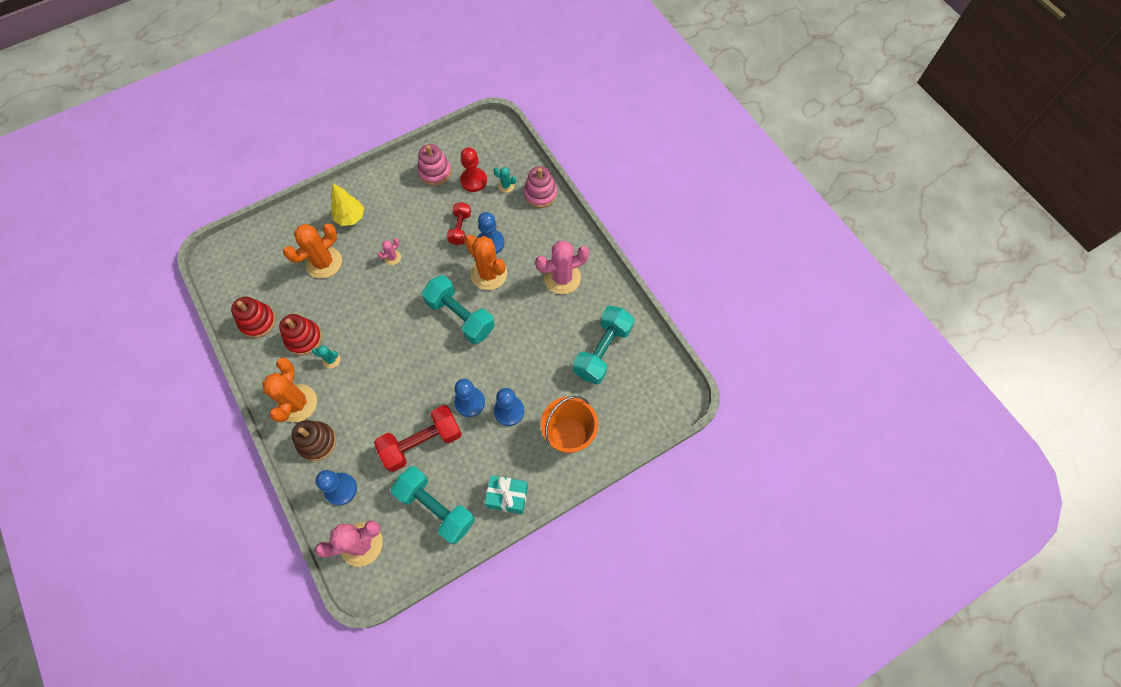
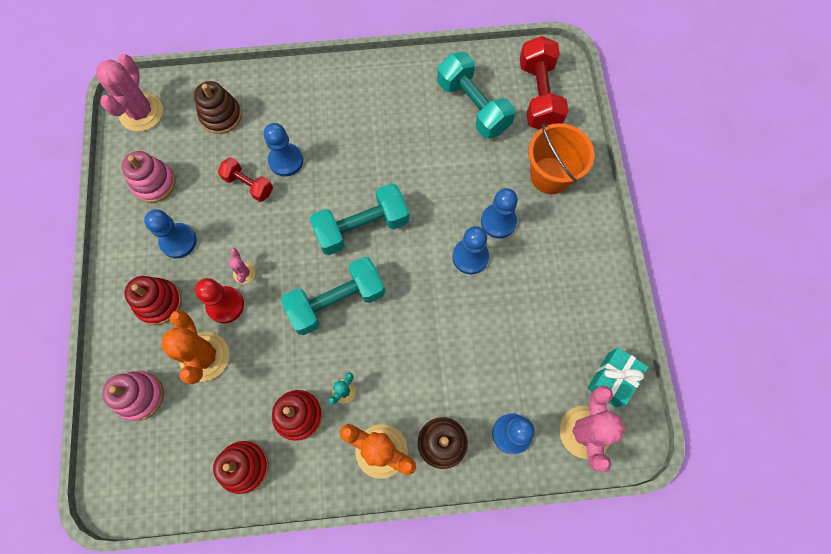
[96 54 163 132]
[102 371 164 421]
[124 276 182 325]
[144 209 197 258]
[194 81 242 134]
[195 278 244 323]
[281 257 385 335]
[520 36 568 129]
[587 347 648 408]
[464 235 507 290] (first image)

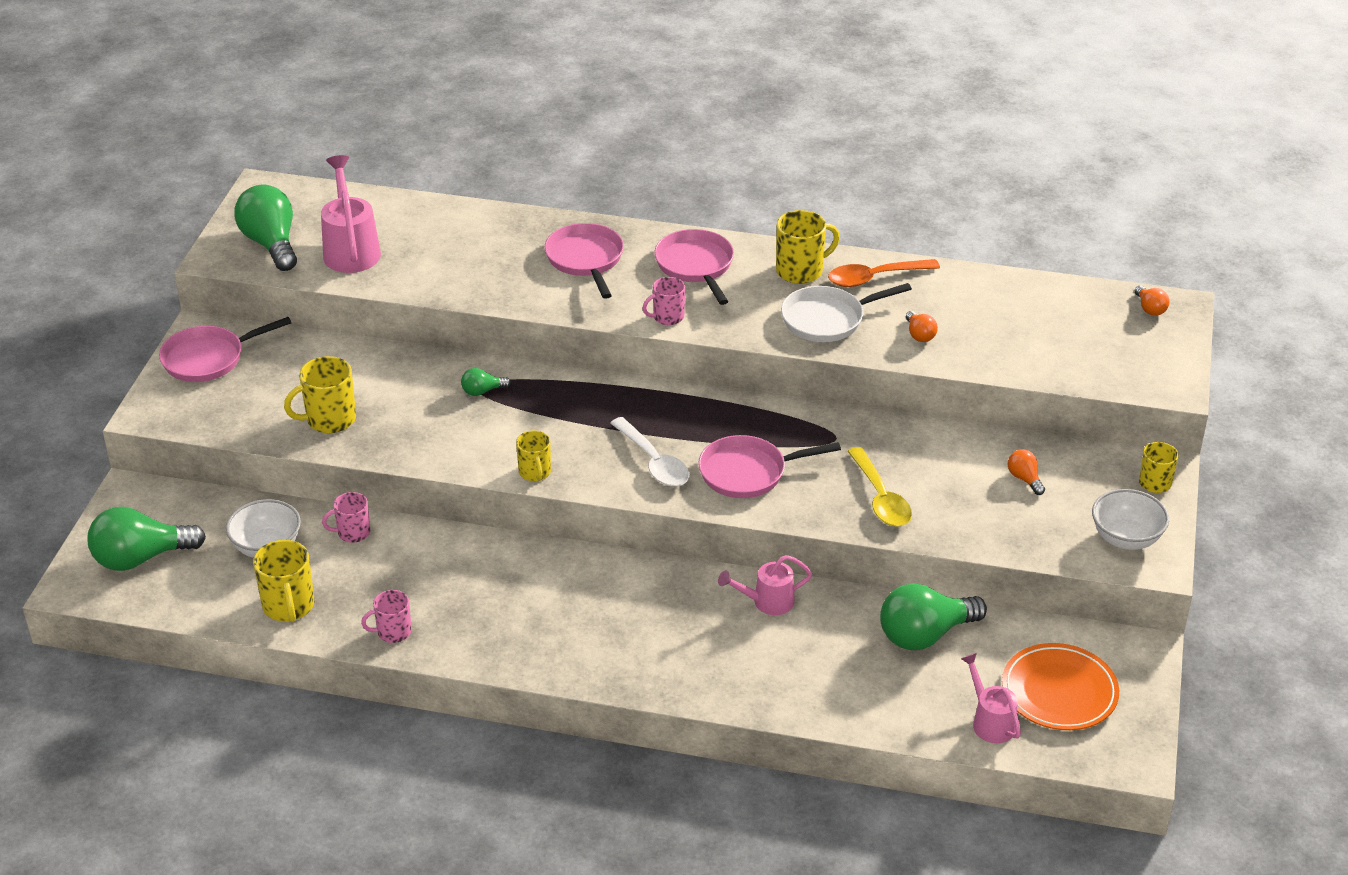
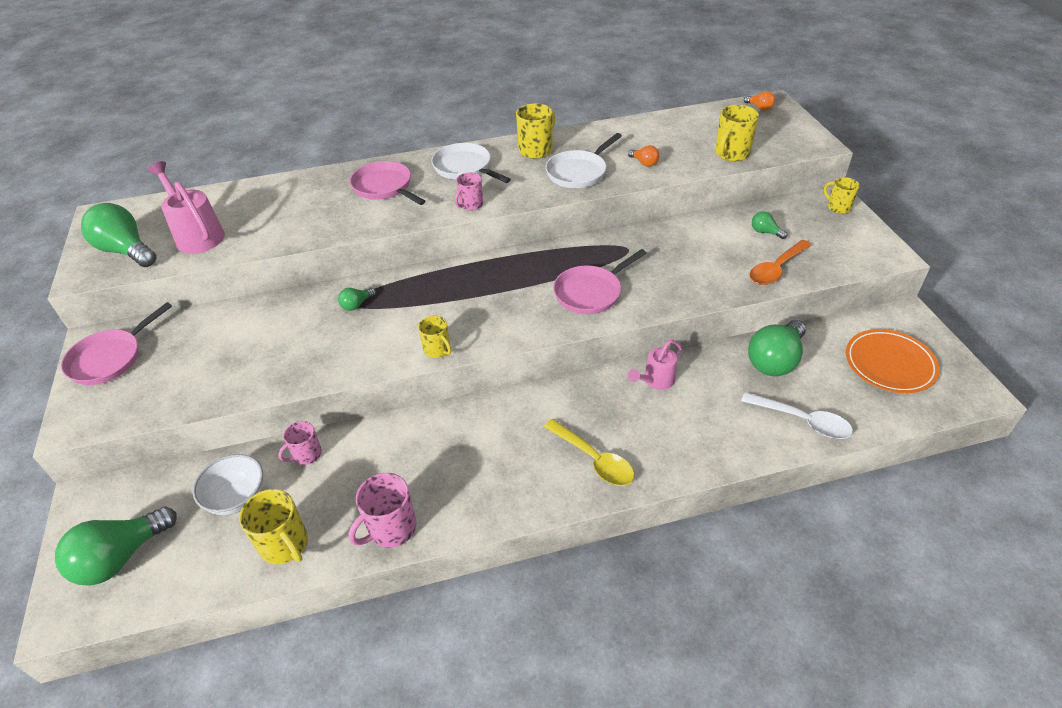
[349 473 417 548]
[431 143 511 183]
[544 419 634 486]
[715 105 759 161]
[741 392 853 439]
[750 240 812 285]
[752 211 787 239]
[961 653 1021 743] (first image)
[1092 489 1169 550] (first image)

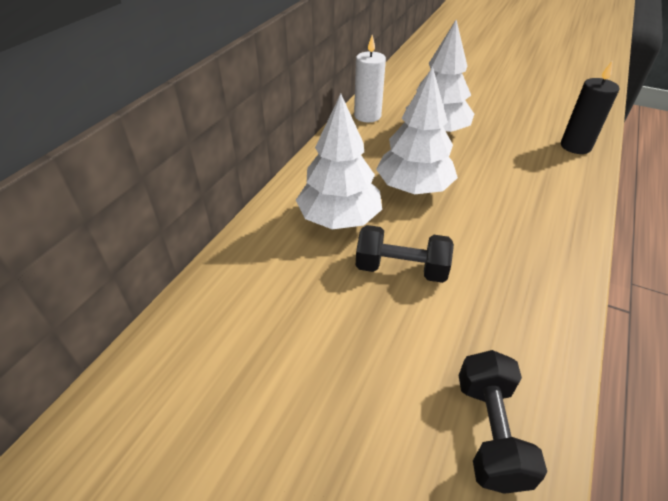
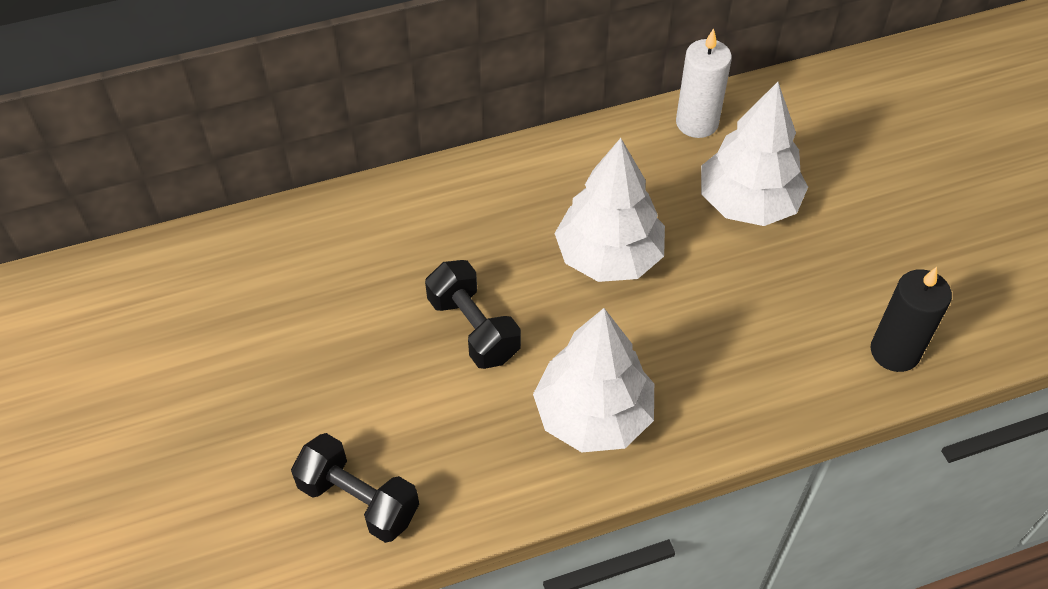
[291 433 419 543]
[533 308 654 452]

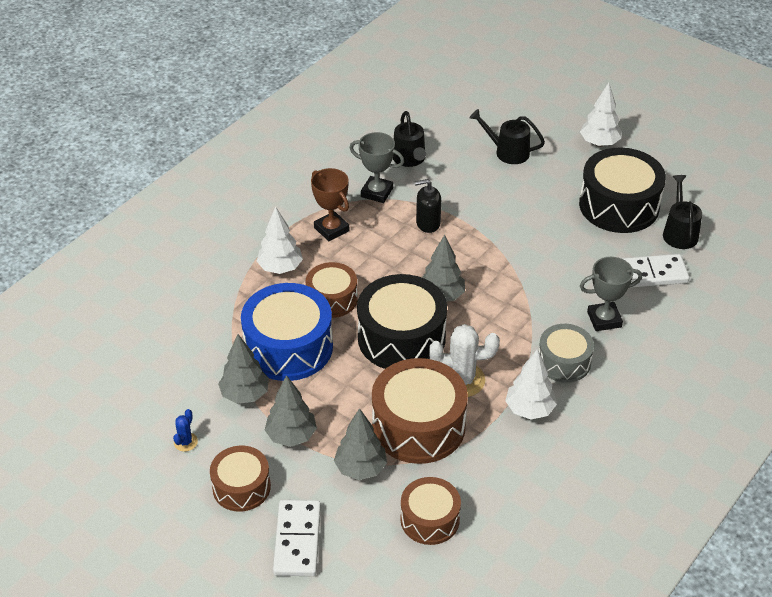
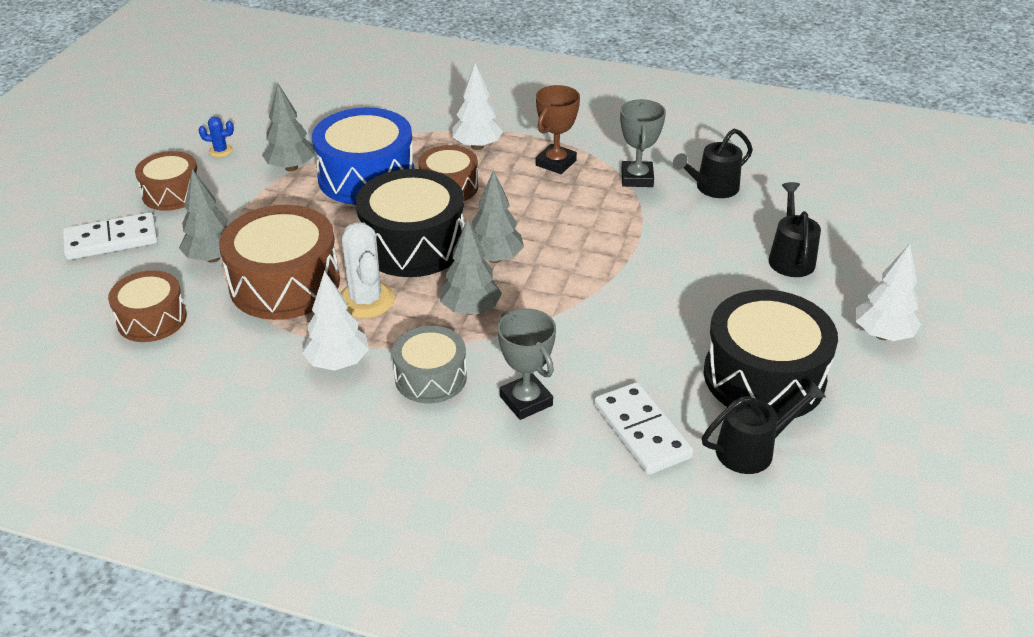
[440 219 502 315]
[415 179 441 233] (first image)

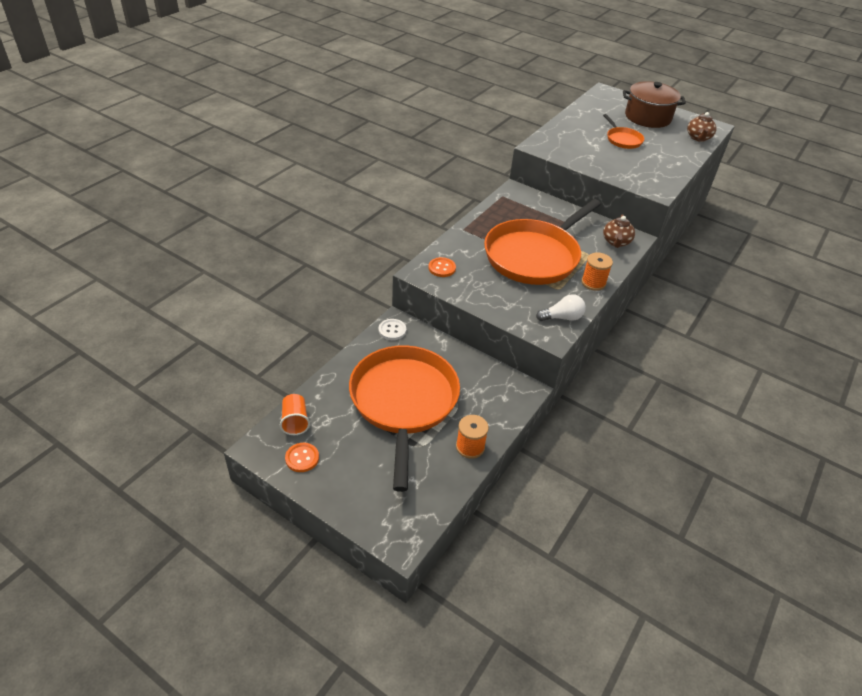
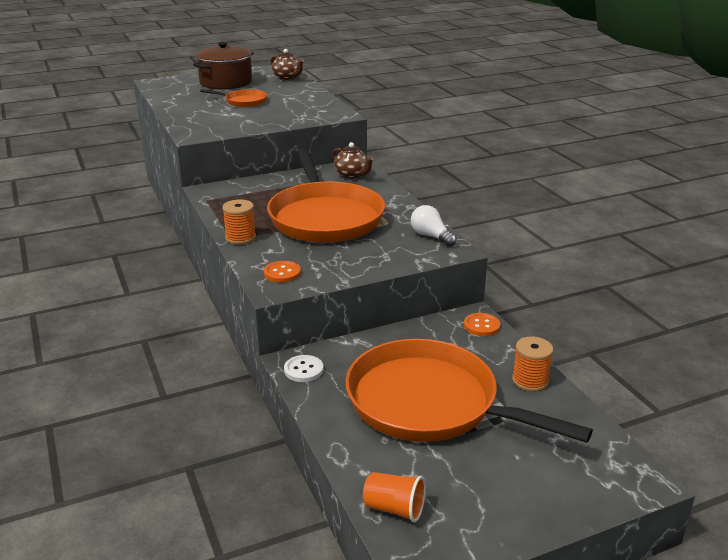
[222 199 256 245]
[411 205 457 247]
[464 313 500 336]

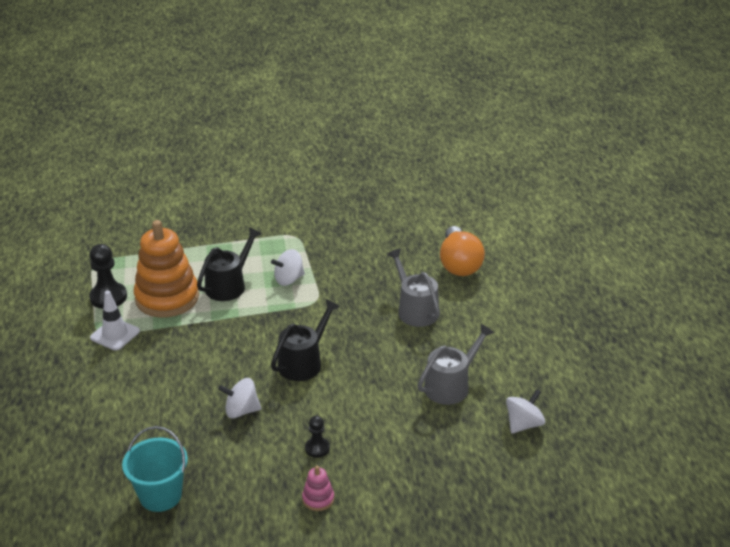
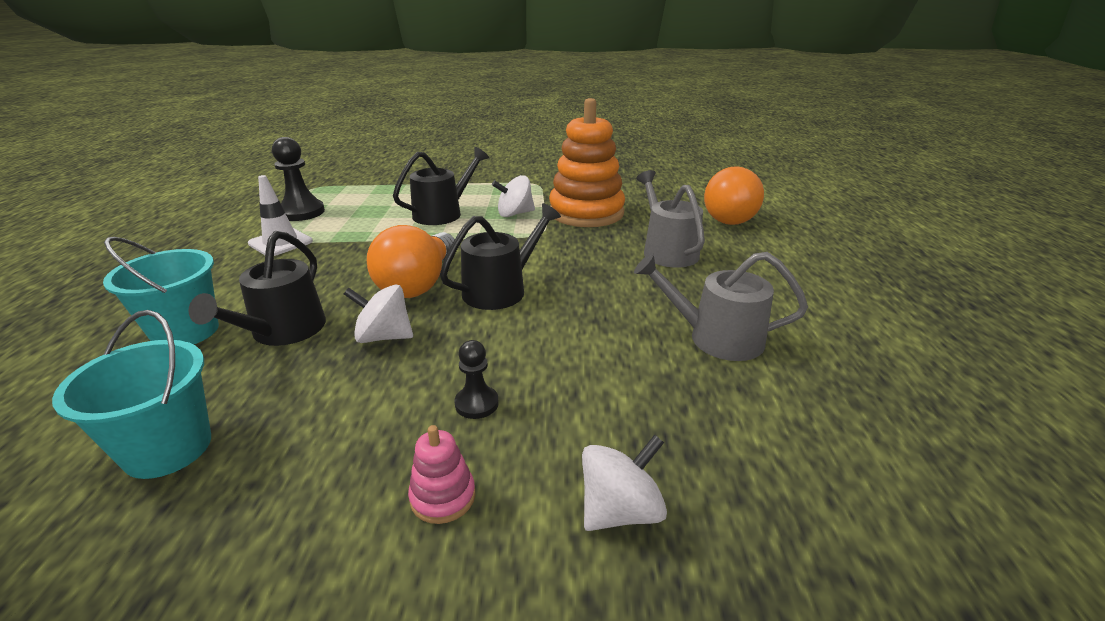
[103 237 219 345]
[188 231 326 346]
[367 225 455 298]
[549 98 625 227]
[582 434 667 531]
[634 252 808 361]

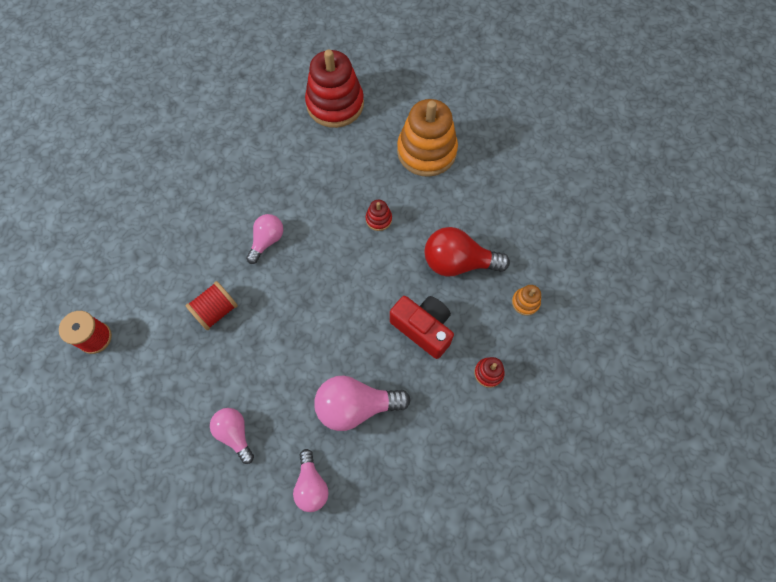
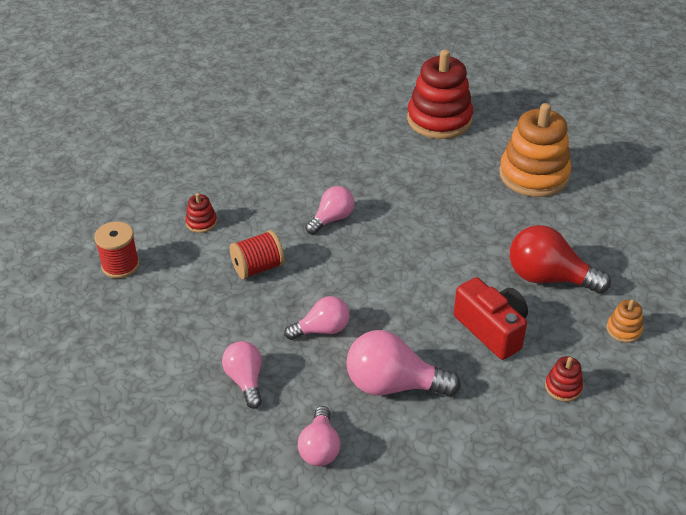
[185 193 217 233]
[284 296 349 340]

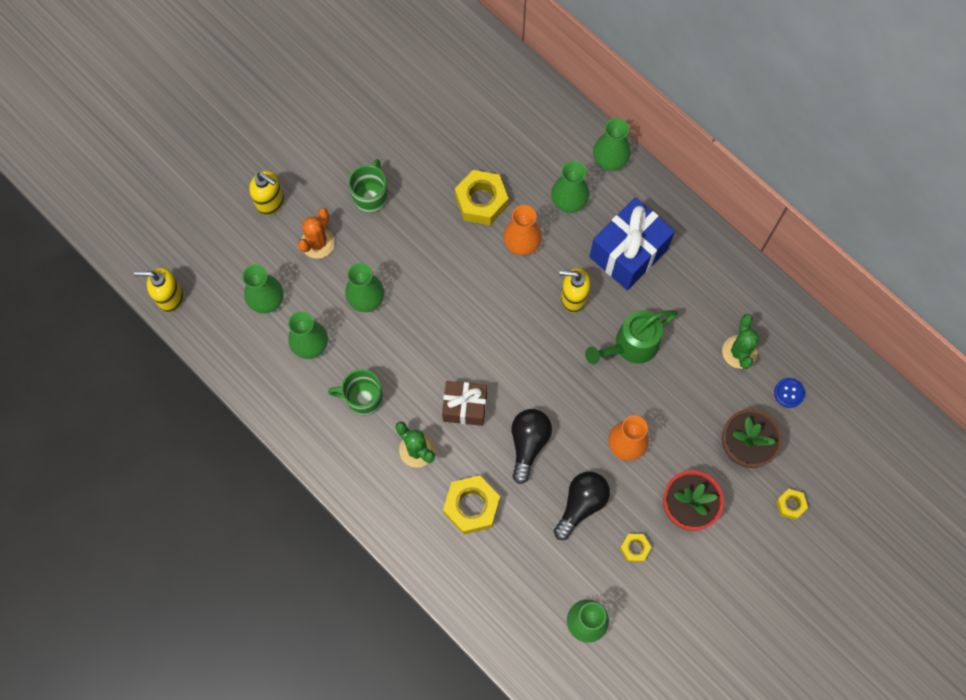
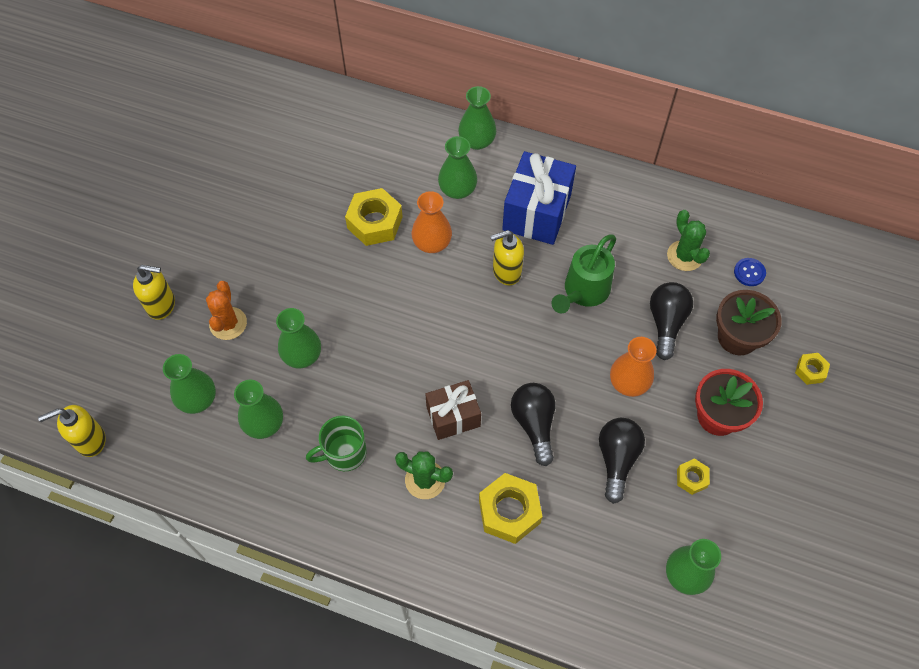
[650 282 693 360]
[348 159 388 213] (first image)

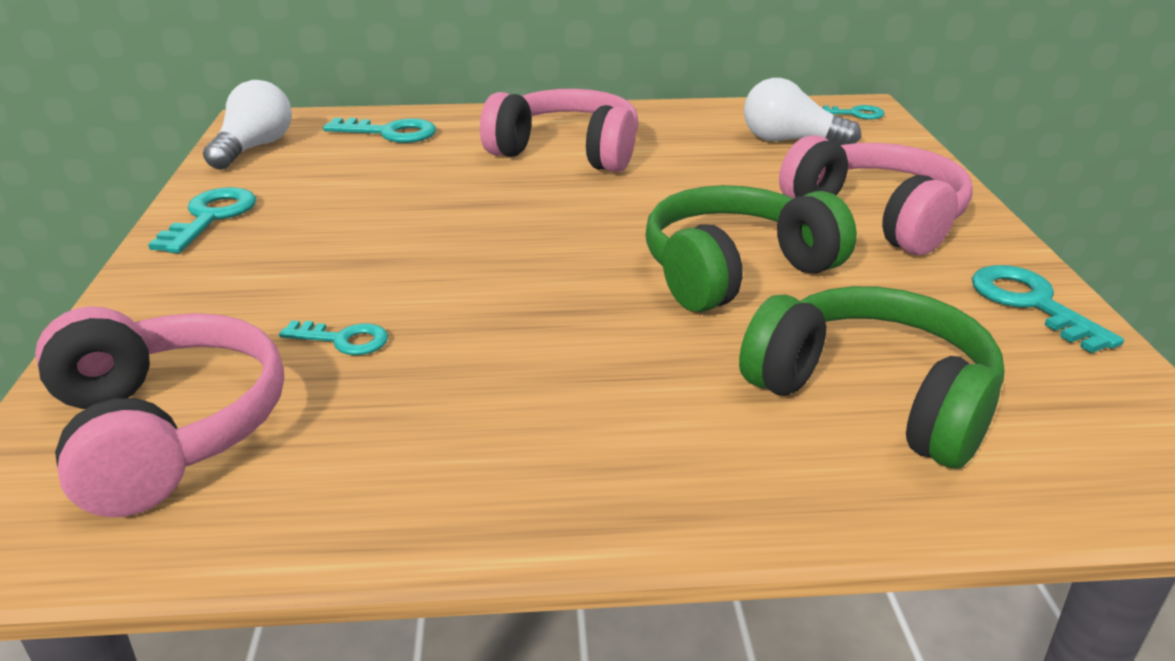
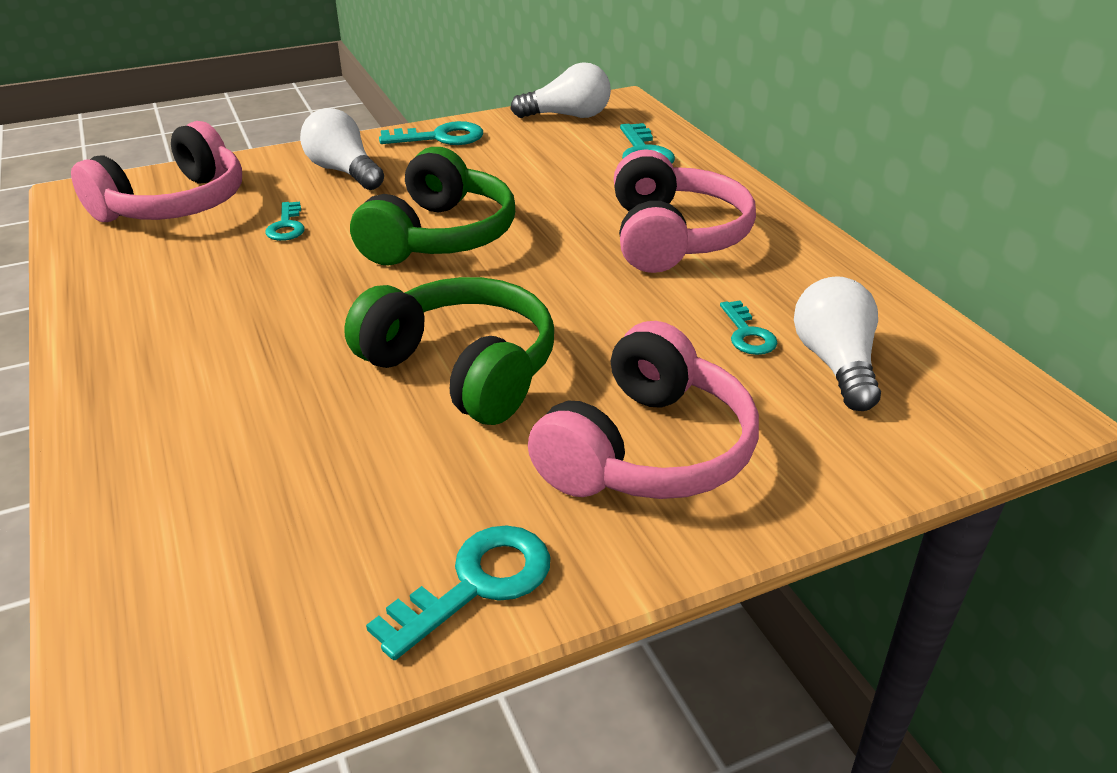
[300 108 384 190]
[350 147 515 265]
[720 301 778 355]

